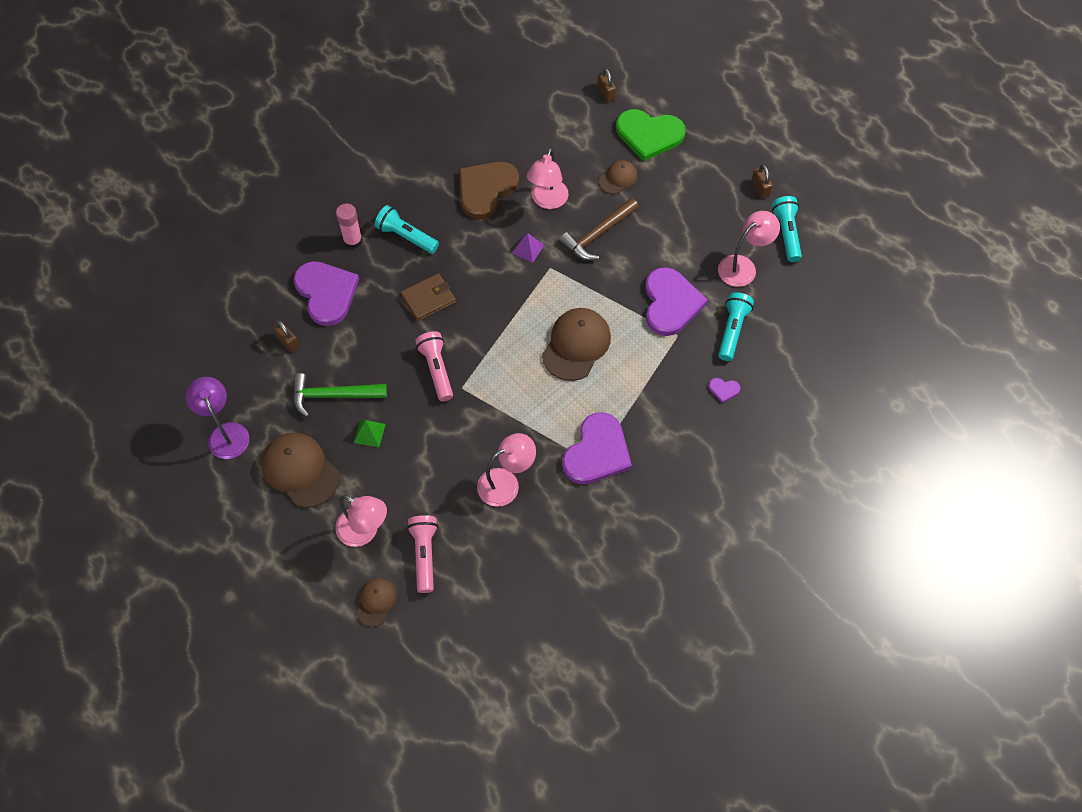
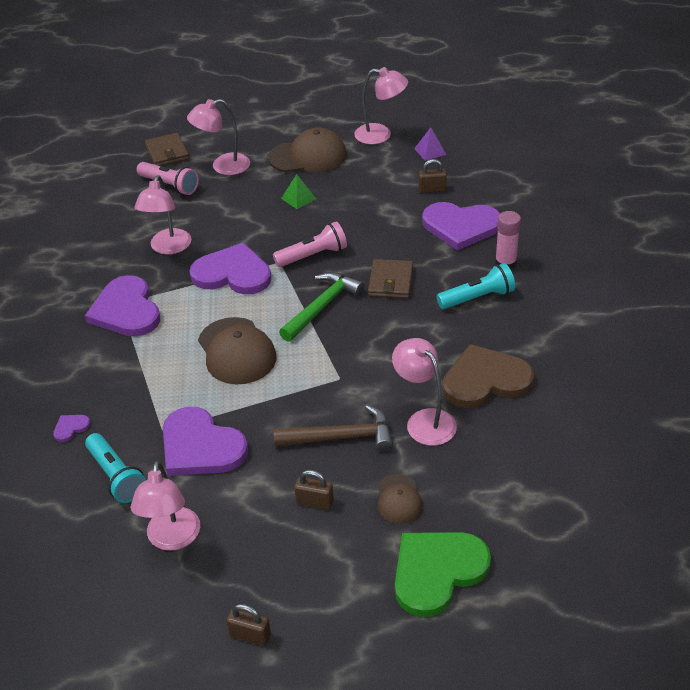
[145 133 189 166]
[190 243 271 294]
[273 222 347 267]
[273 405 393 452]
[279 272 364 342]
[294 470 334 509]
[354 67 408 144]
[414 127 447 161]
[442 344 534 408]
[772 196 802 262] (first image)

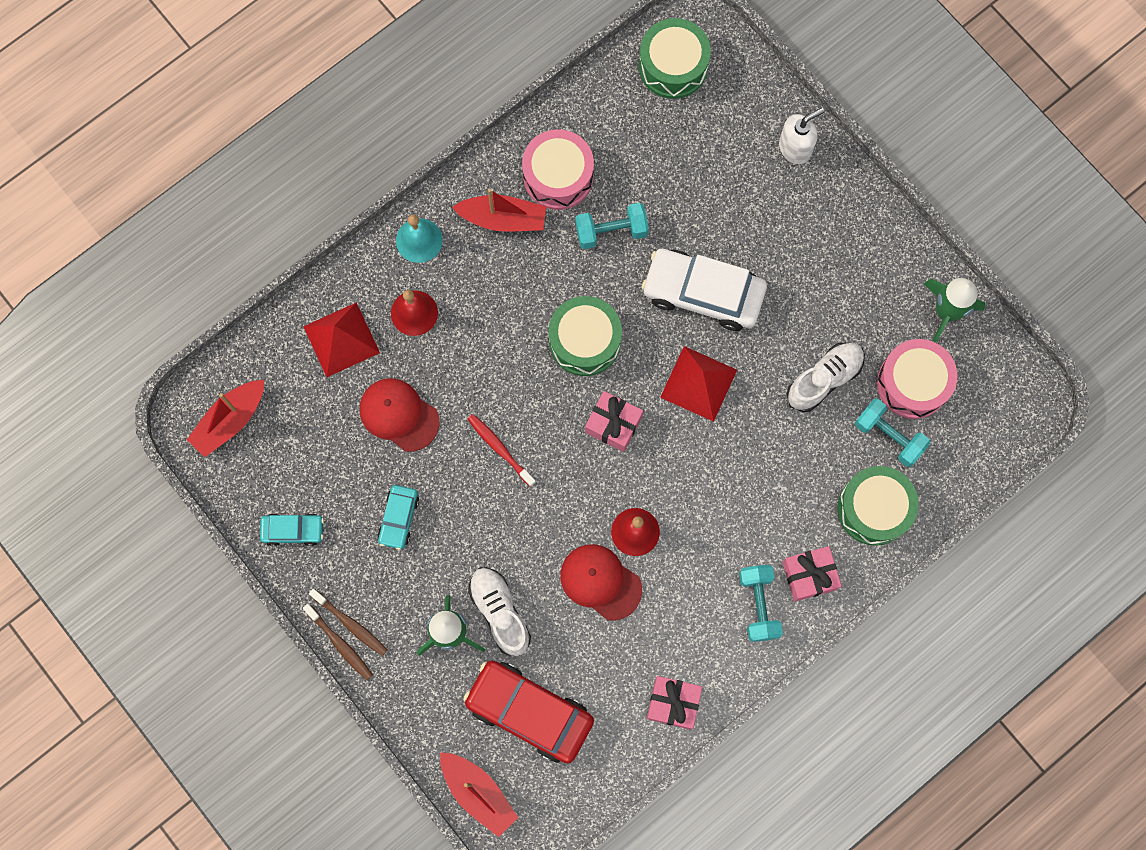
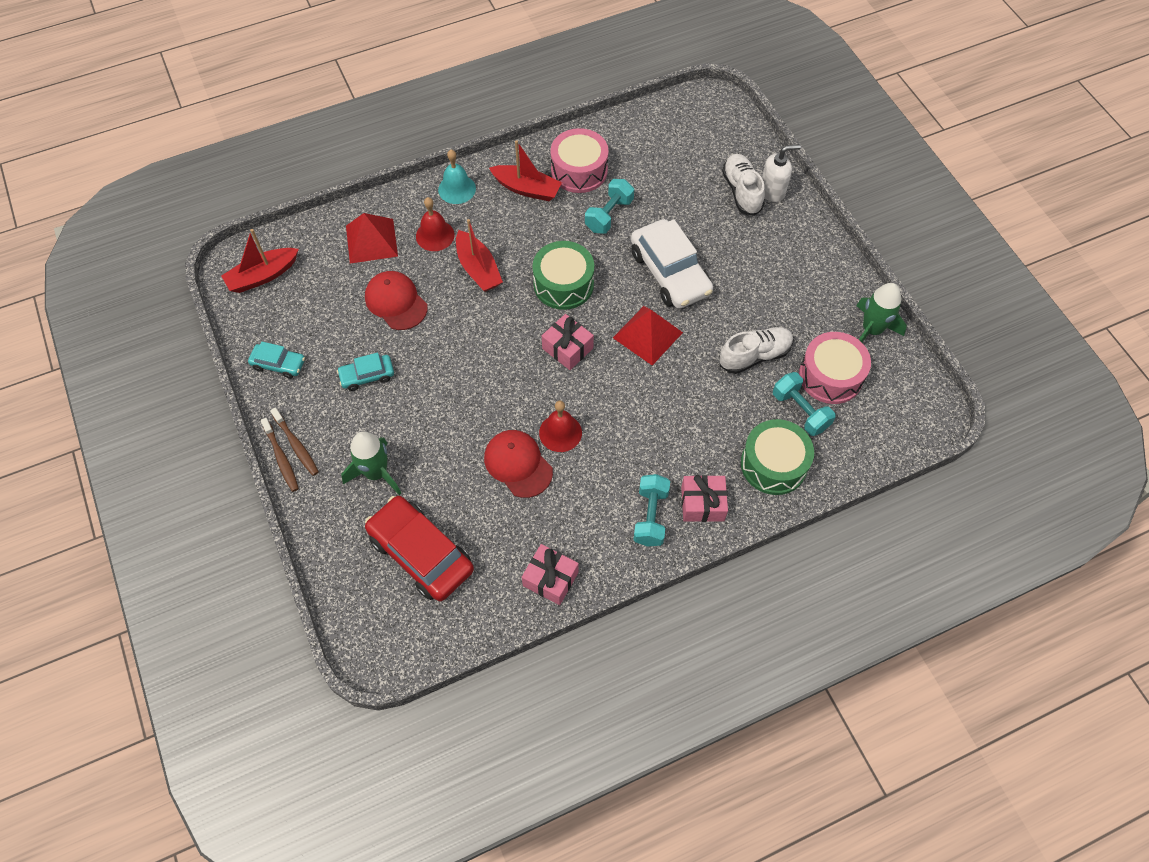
[337 353 394 391]
[456 219 503 292]
[585 179 634 234]
[631 219 713 309]
[722 154 765 216]
[468 414 536 487] (first image)
[639 18 711 99] (first image)

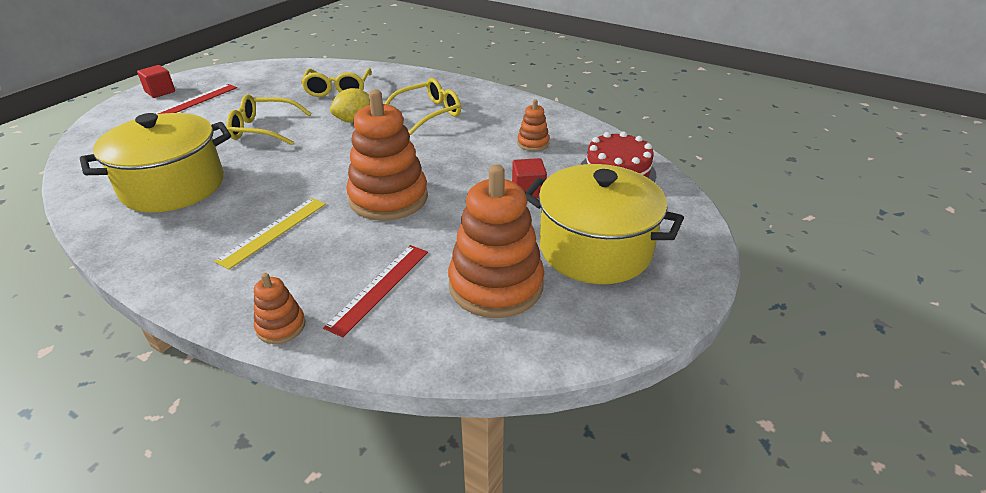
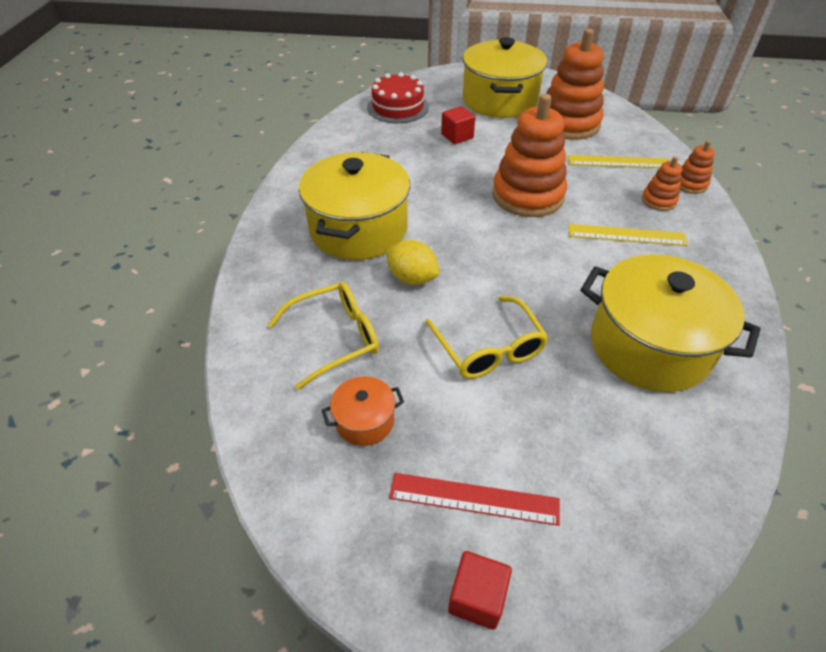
[299 152 410 260]
[322 376 404 446]
[568 155 669 168]
[642 156 682 211]

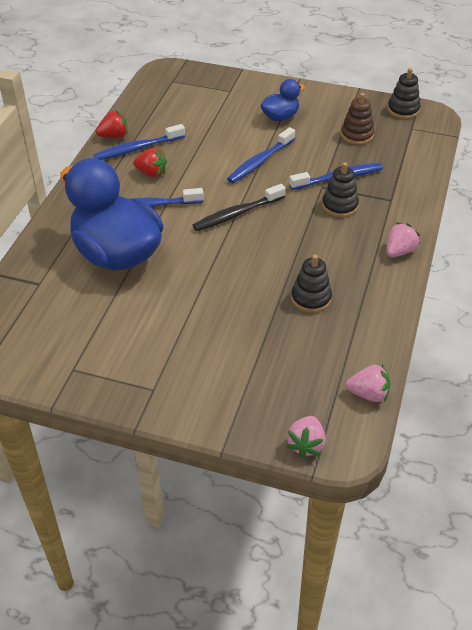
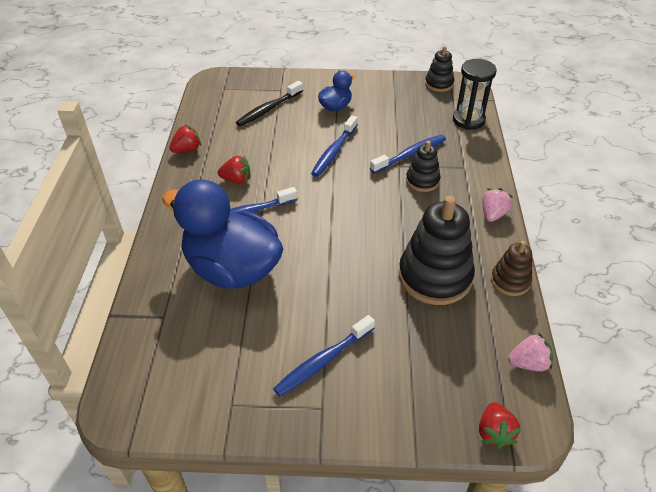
[236 81 303 127]
[273 315 375 397]
[399 196 475 305]
[453 59 496 130]
[479 402 521 449]
[491 241 532 296]

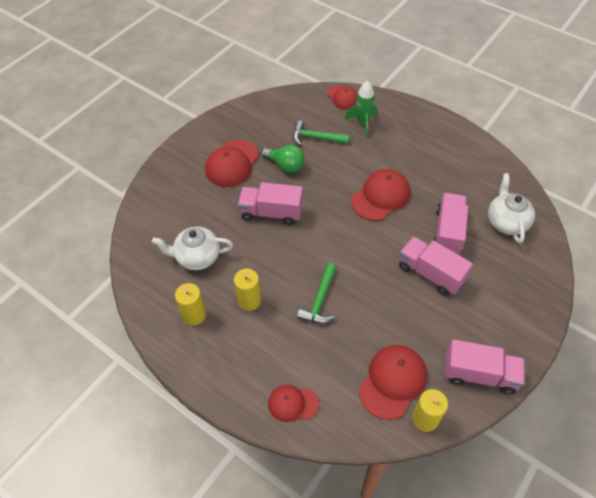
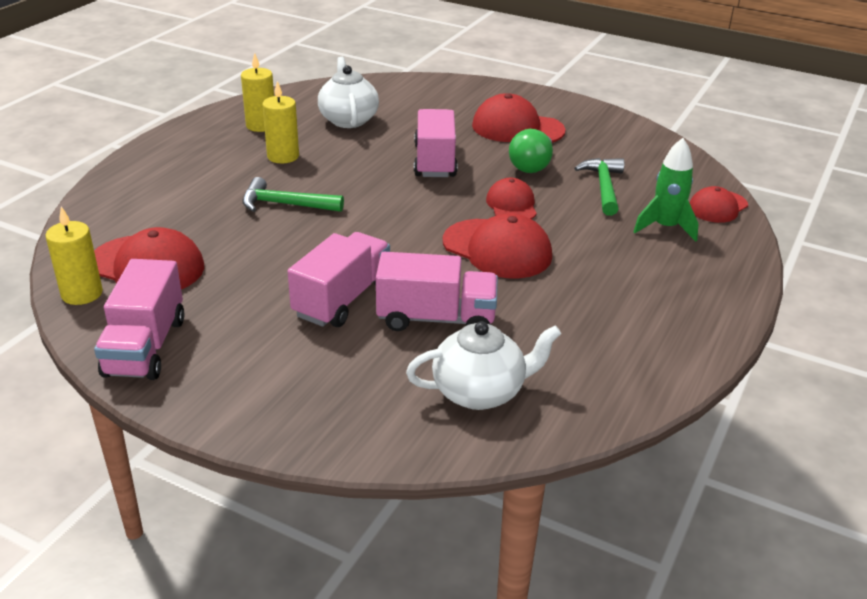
[486 178 537 219]

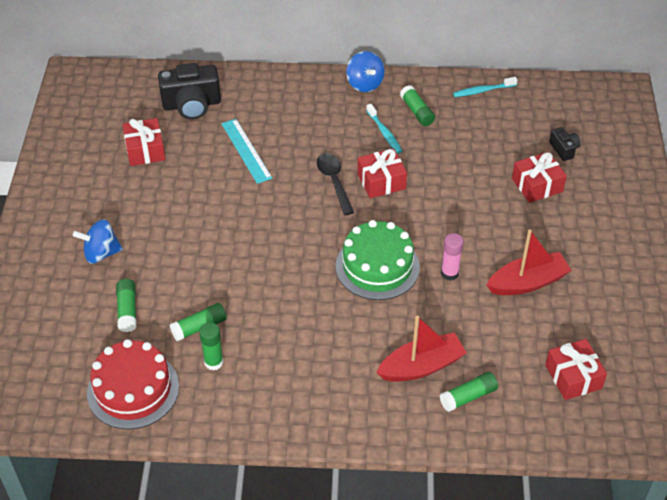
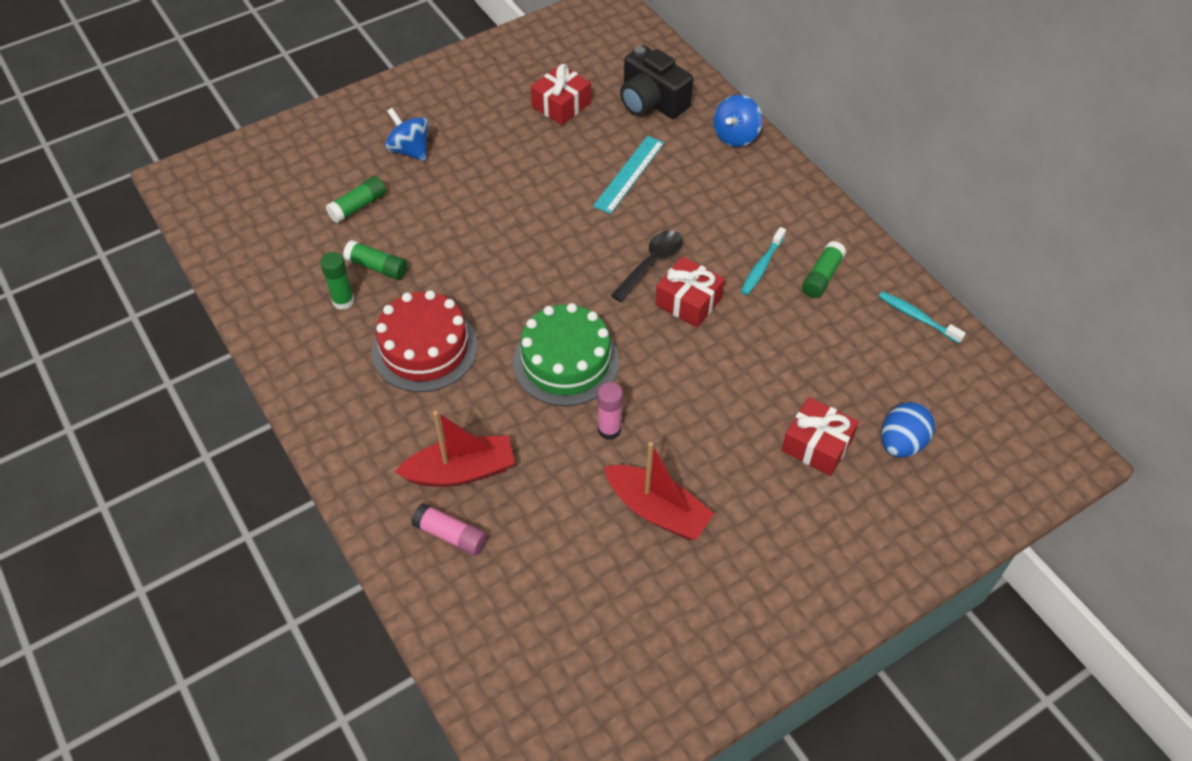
[372 290 478 392]
[395 411 515 487]
[411 503 487 555]
[713 95 762 147]
[881 402 935 458]
[545 339 607 400] (first image)

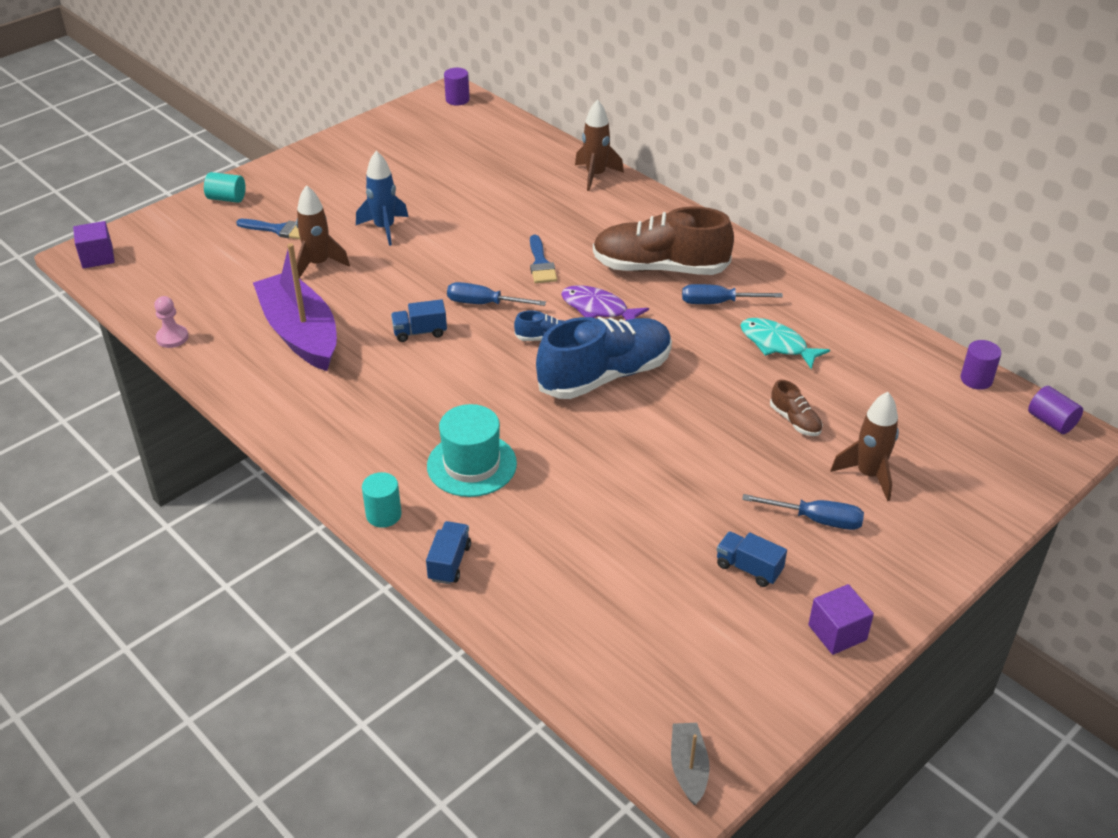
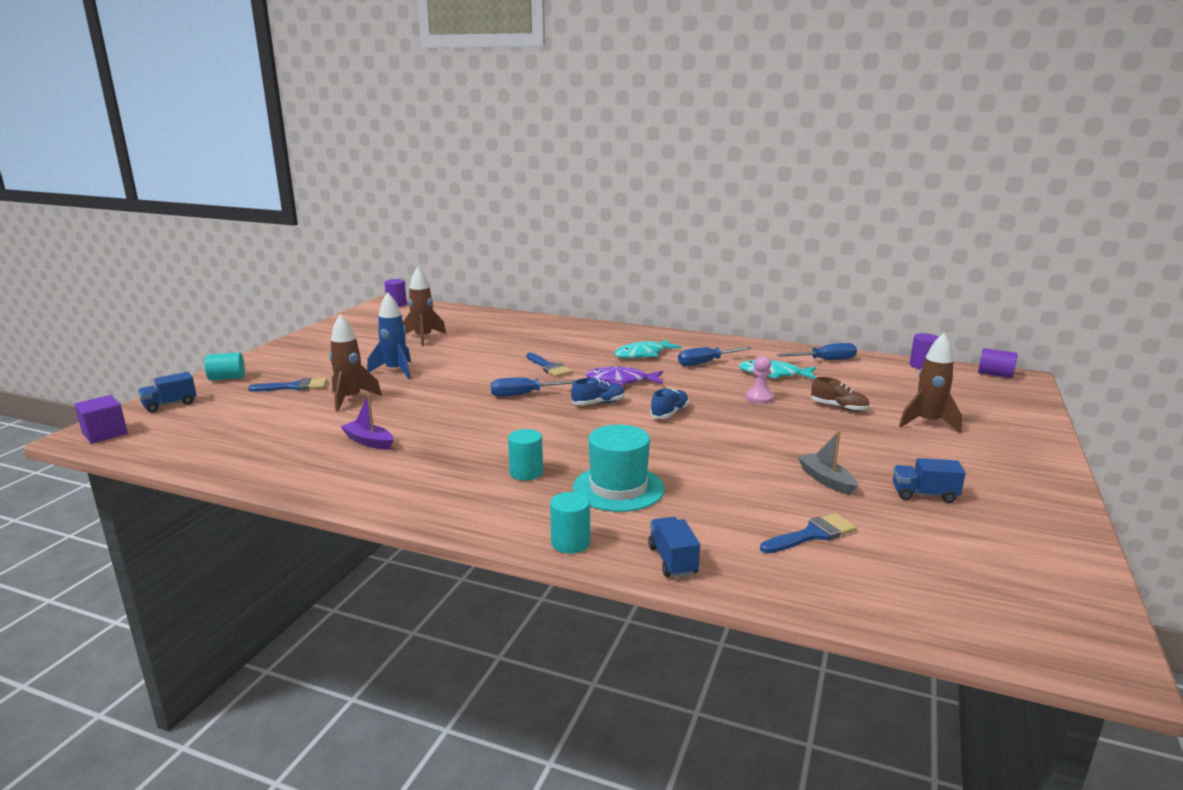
[138 372 196 412]
[341 395 393 450]
[403 267 446 346]
[508 429 543 480]
[614 339 681 359]
[650 388 689 419]
[746 356 774 404]
[760 513 857 553]
[777 343 857 360]
[798 431 858 495]
[808 584 874 655] (first image)

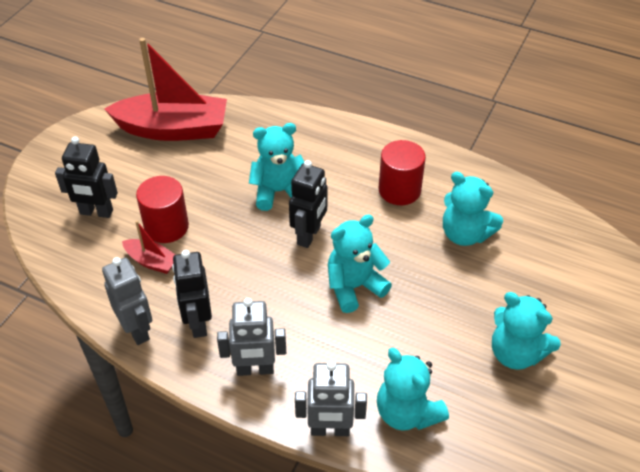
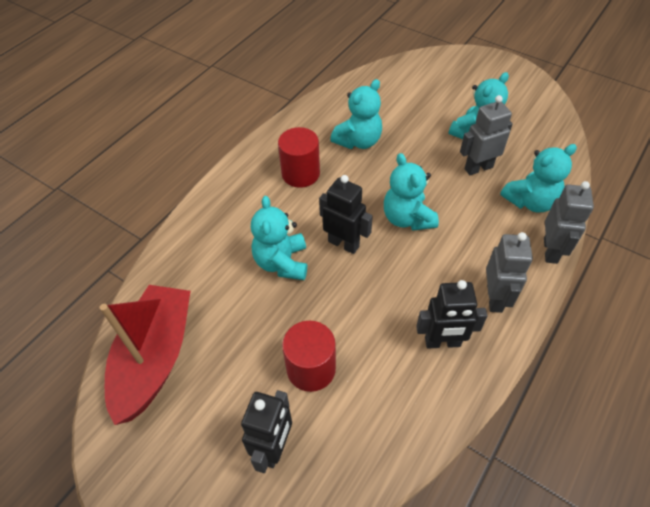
[460 95 513 175]
[122 220 176 274] (first image)

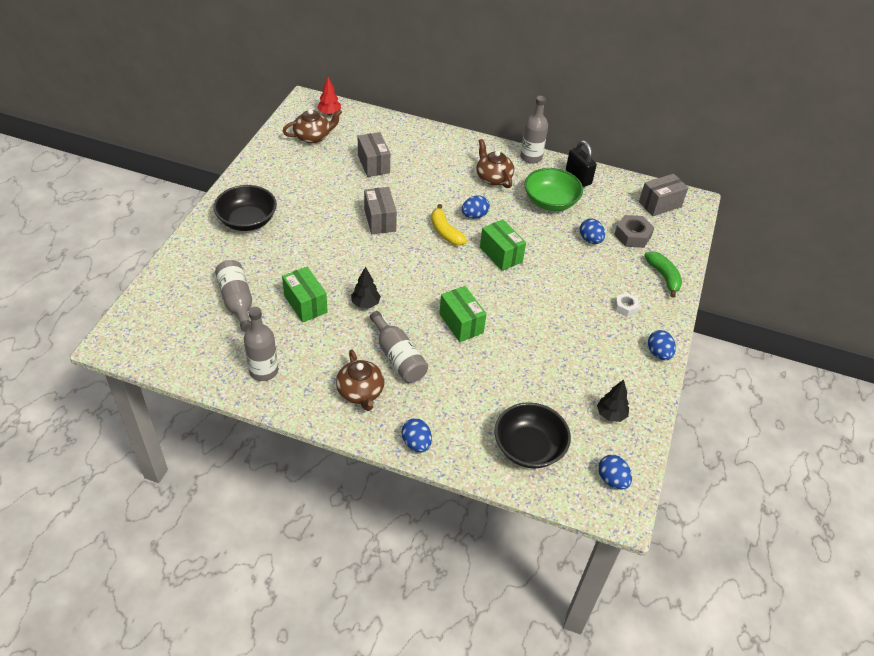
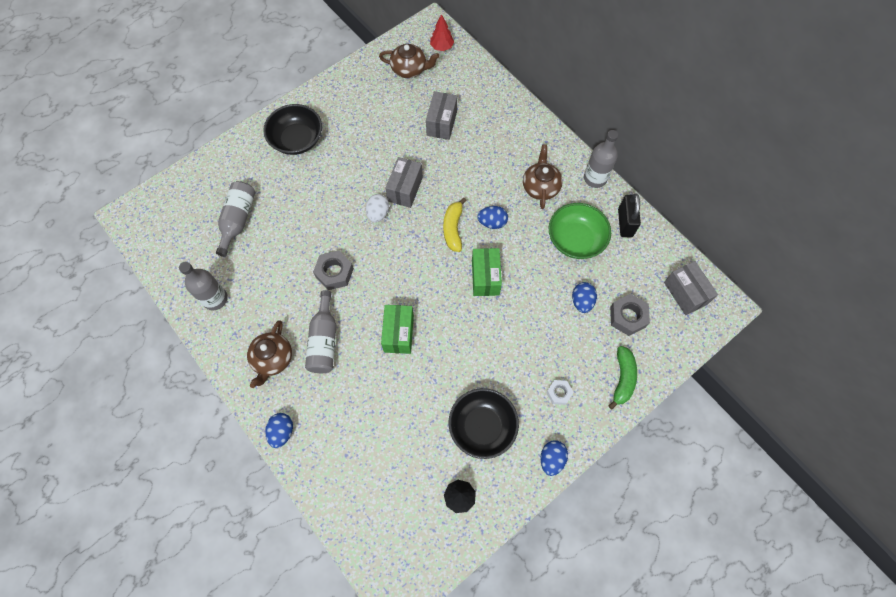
[313 250 354 290]
[366 194 389 222]
[449 388 519 459]
[664 261 718 315]
[282 267 328 323] (first image)
[598 455 632 489] (first image)

